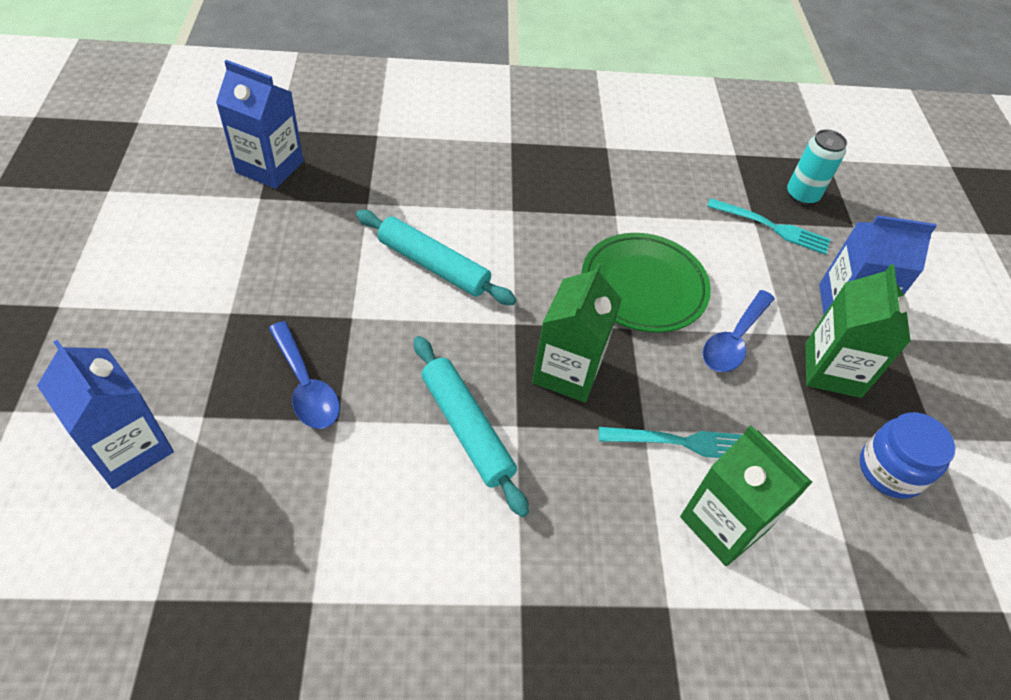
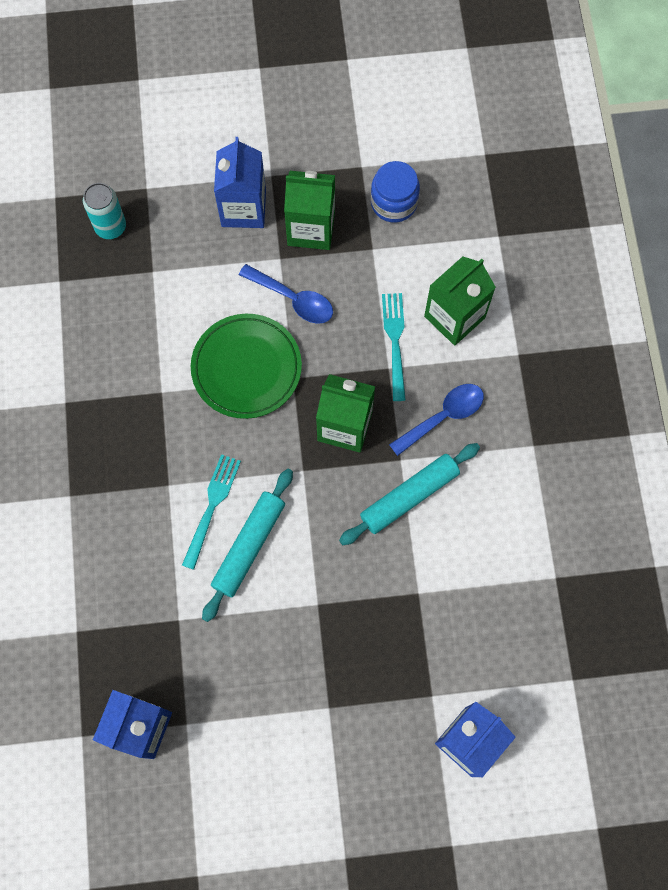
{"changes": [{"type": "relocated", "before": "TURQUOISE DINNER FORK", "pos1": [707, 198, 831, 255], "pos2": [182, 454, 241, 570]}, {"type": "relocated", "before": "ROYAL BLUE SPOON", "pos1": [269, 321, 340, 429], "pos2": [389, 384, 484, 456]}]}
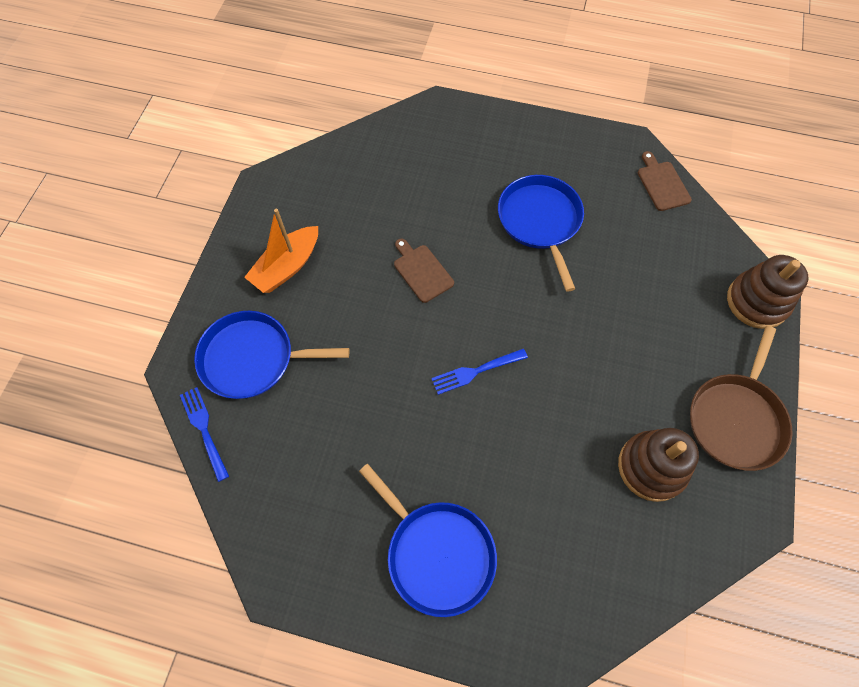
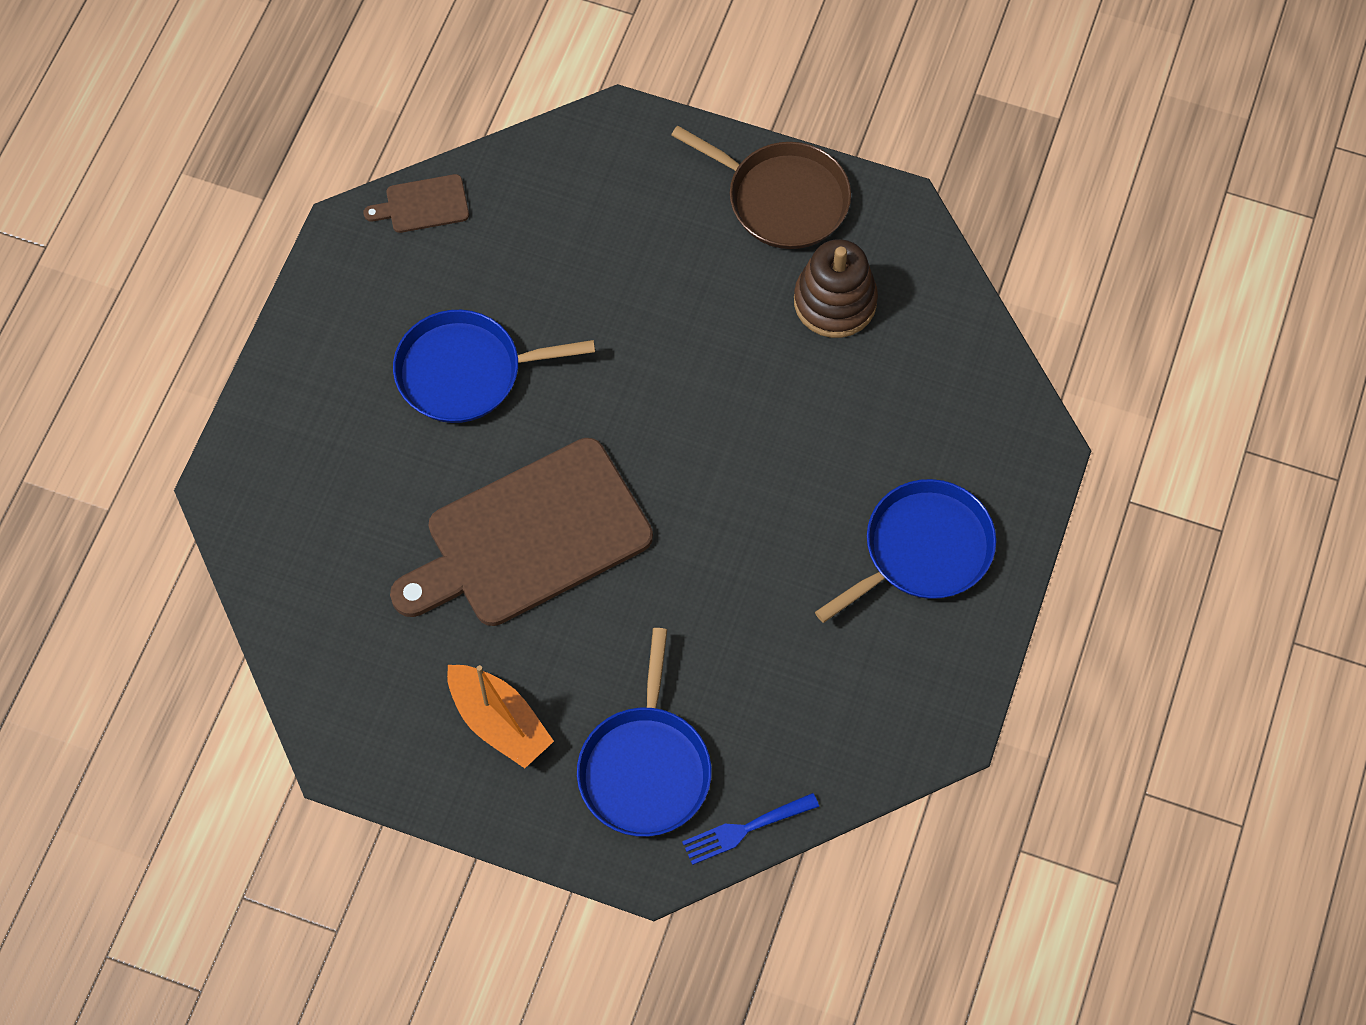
{"changes": [{"type": "size", "before": "BROWN CUTTING BOARD", "pos1": [394, 239, 454, 303], "pos2": [390, 438, 653, 626], "scale": 2.39}, {"type": "missing", "before": "ROYAL BLUE DINNER FORK", "pos1": [431, 349, 528, 395]}, {"type": "missing", "before": "BROWN STACKING TOY", "pos1": [727, 255, 808, 329]}]}
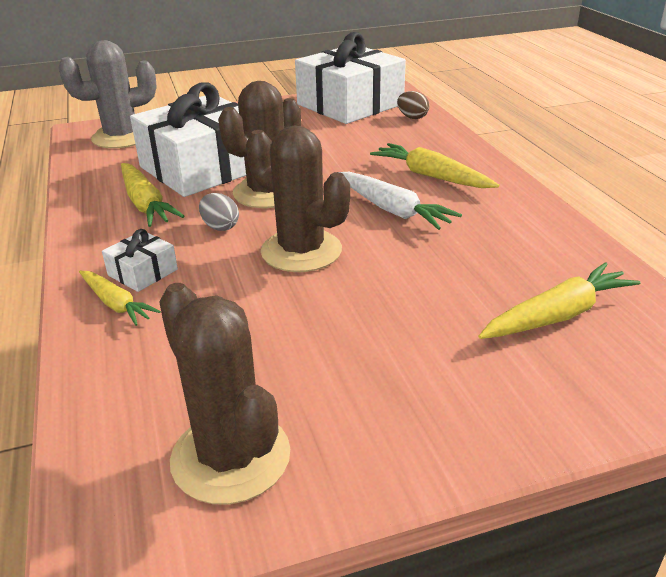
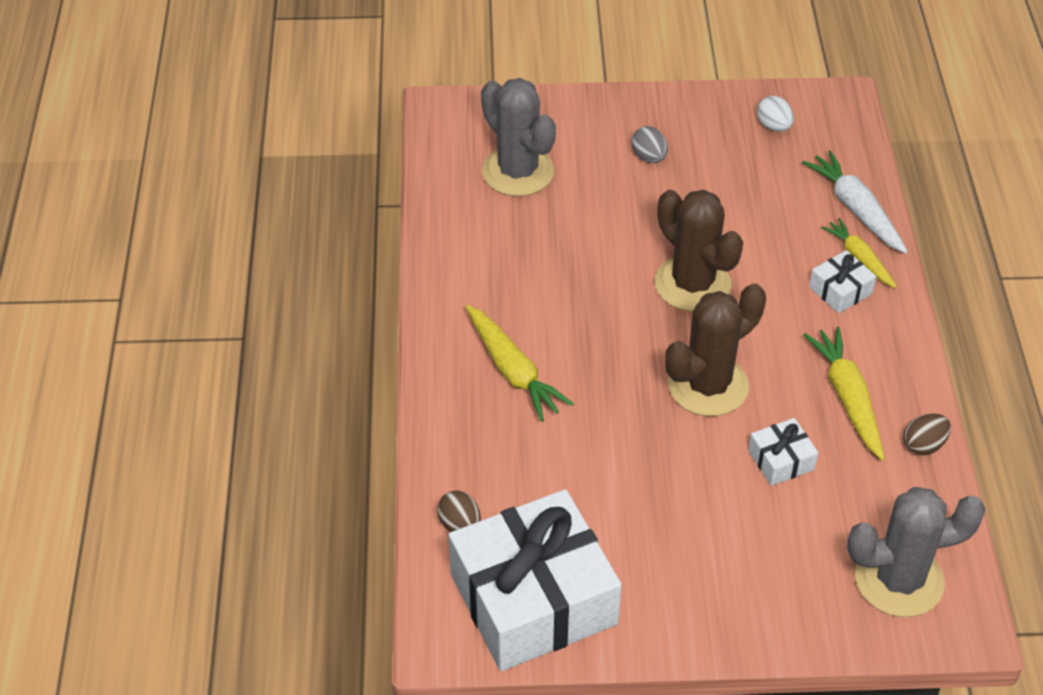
{"changes": [{"type": "exchanged", "before": "BRIGHT YELLOW ROOT VEGETABLE", "after": "GRAY SAGUARO CACTUS", "pos1": [478, 262, 640, 339], "pos2": [481, 78, 556, 196]}, {"type": "relocated", "before": "GRAY EGG", "pos1": [199, 193, 239, 231], "pos2": [632, 126, 668, 163]}, {"type": "size", "before": "PURE WHITE GIFT", "pos1": [130, 82, 246, 197], "pos2": [748, 418, 818, 486], "scale": 0.41}, {"type": "exchanged", "before": "BROWN SAGUARO CACTUS", "after": "PURE WHITE EGG", "pos1": [159, 283, 290, 505], "pos2": [757, 96, 794, 132]}, {"type": "relocated", "before": "PURE WHITE ROOT VEGETABLE", "pos1": [340, 172, 462, 230], "pos2": [802, 150, 908, 254]}, {"type": "appeared", "after": "BROWN EGG", "pos2": [903, 414, 951, 455]}]}
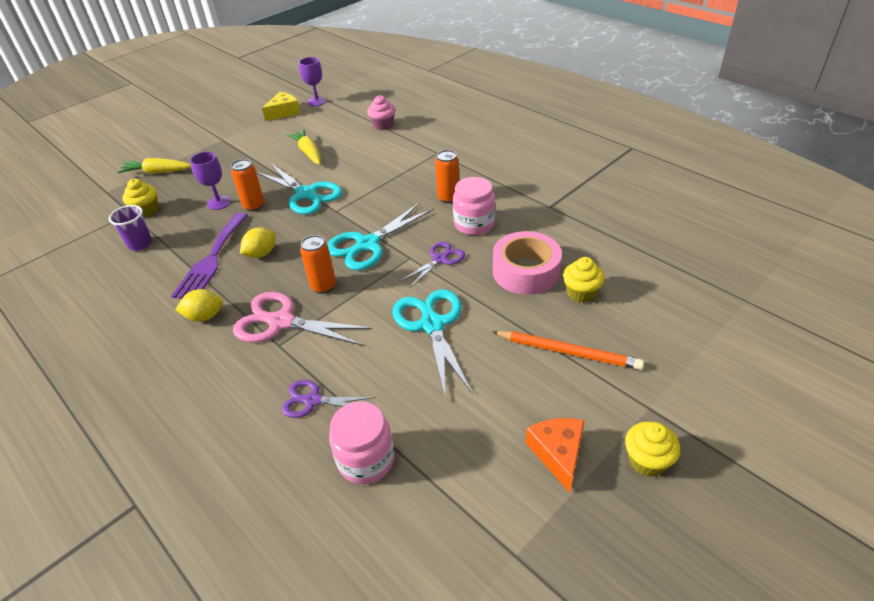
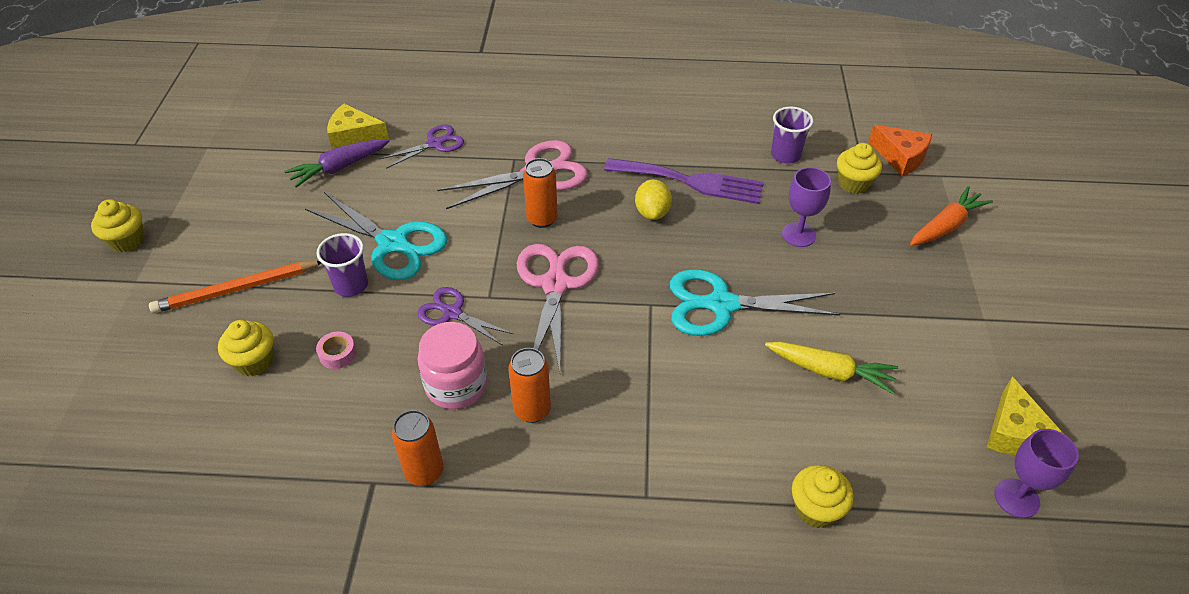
{"changes": [{"type": "appeared", "after": "ROYAL PURPLE ROOT VEGETABLE", "pos2": [284, 139, 390, 188]}, {"type": "size", "before": "ROSY TAPE", "pos1": [493, 231, 562, 295], "pos2": [316, 331, 356, 369], "scale": 0.4}, {"type": "appeared", "after": "ROYAL PURPLE BEAKER", "pos2": [317, 233, 368, 297]}, {"type": "exchanged", "before": "ROSY PRESERVE JAR", "after": "BRIGHT YELLOW PIECE OF CHEESE", "pos1": [329, 401, 395, 484], "pos2": [327, 104, 389, 149]}, {"type": "relocated", "before": "BRIGHT ORANGE SODA CAN", "pos1": [231, 159, 264, 212], "pos2": [392, 410, 444, 486]}, {"type": "spun", "before": "ROYAL PURPLE SCISSORS", "pos1": [400, 242, 465, 288], "pos2": [417, 287, 514, 345], "turn": 120}, {"type": "colour", "before": "TURQUOISE SCISSORS", "after": "ROSY SCISSORS", "pos1": [327, 202, 434, 270], "pos2": [517, 244, 599, 372]}, {"type": "spun", "before": "ROYAL PURPLE DINNER FORK", "pos1": [171, 212, 248, 299], "pos2": [604, 158, 764, 204], "turn": 135}, {"type": "colour", "before": "ROSY FAIRY CAKE", "after": "BRIGHT YELLOW FAIRY CAKE", "pos1": [367, 95, 395, 130], "pos2": [792, 465, 854, 528]}, {"type": "relocated", "before": "BRIGHT ORANGE PIECE OF CHEESE", "pos1": [525, 418, 585, 493], "pos2": [868, 125, 932, 176]}, {"type": "colour", "before": "BRIGHT YELLOW ROOT VEGETABLE", "after": "BRIGHT ORANGE ROOT VEGETABLE", "pos1": [117, 158, 191, 174], "pos2": [910, 186, 993, 245]}, {"type": "missing", "before": "BRIGHT YELLOW CITRUS FRUIT", "pos1": [175, 289, 223, 322]}]}
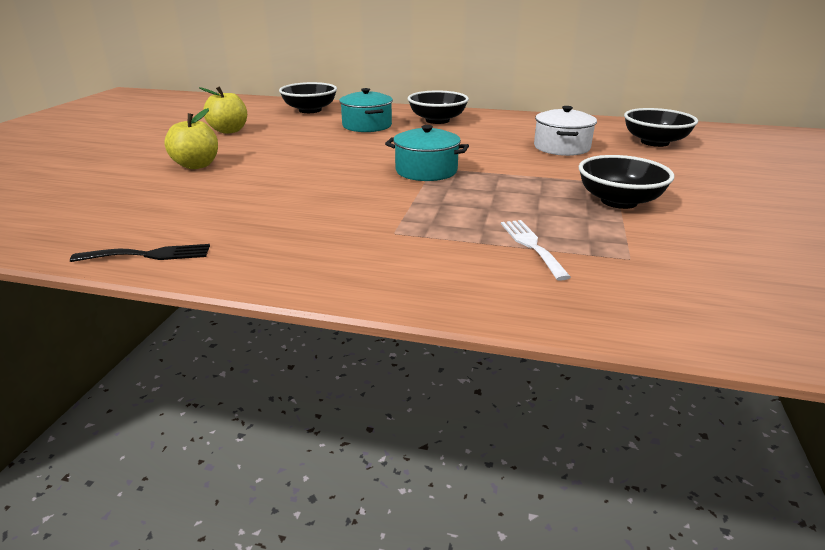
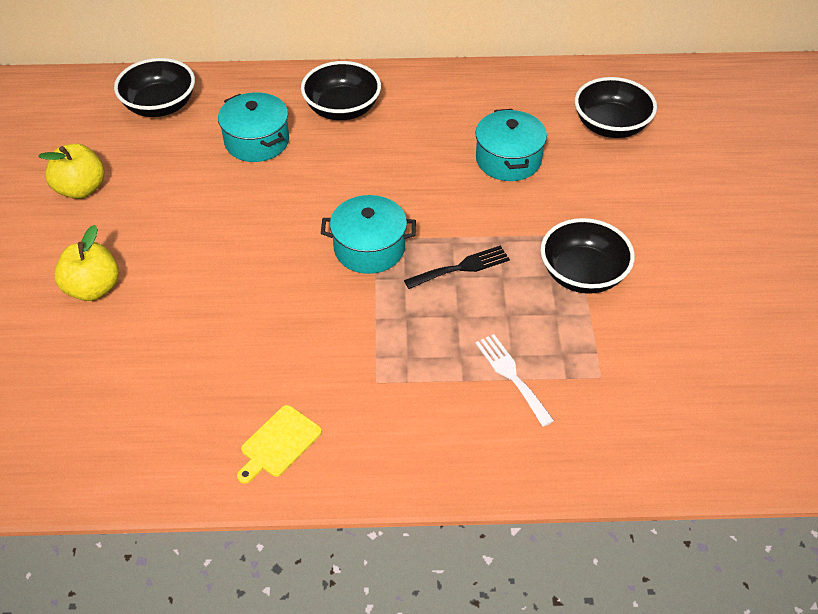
{"changes": [{"type": "appeared", "after": "BRIGHT YELLOW CUTTING BOARD", "pos2": [237, 405, 322, 484]}, {"type": "relocated", "before": "BLACK DINNER FORK", "pos1": [70, 244, 210, 262], "pos2": [404, 245, 510, 289]}, {"type": "colour", "before": "PURE WHITE COOKING POT", "after": "TURQUOISE COOKING POT", "pos1": [534, 106, 597, 156], "pos2": [475, 109, 547, 181]}]}
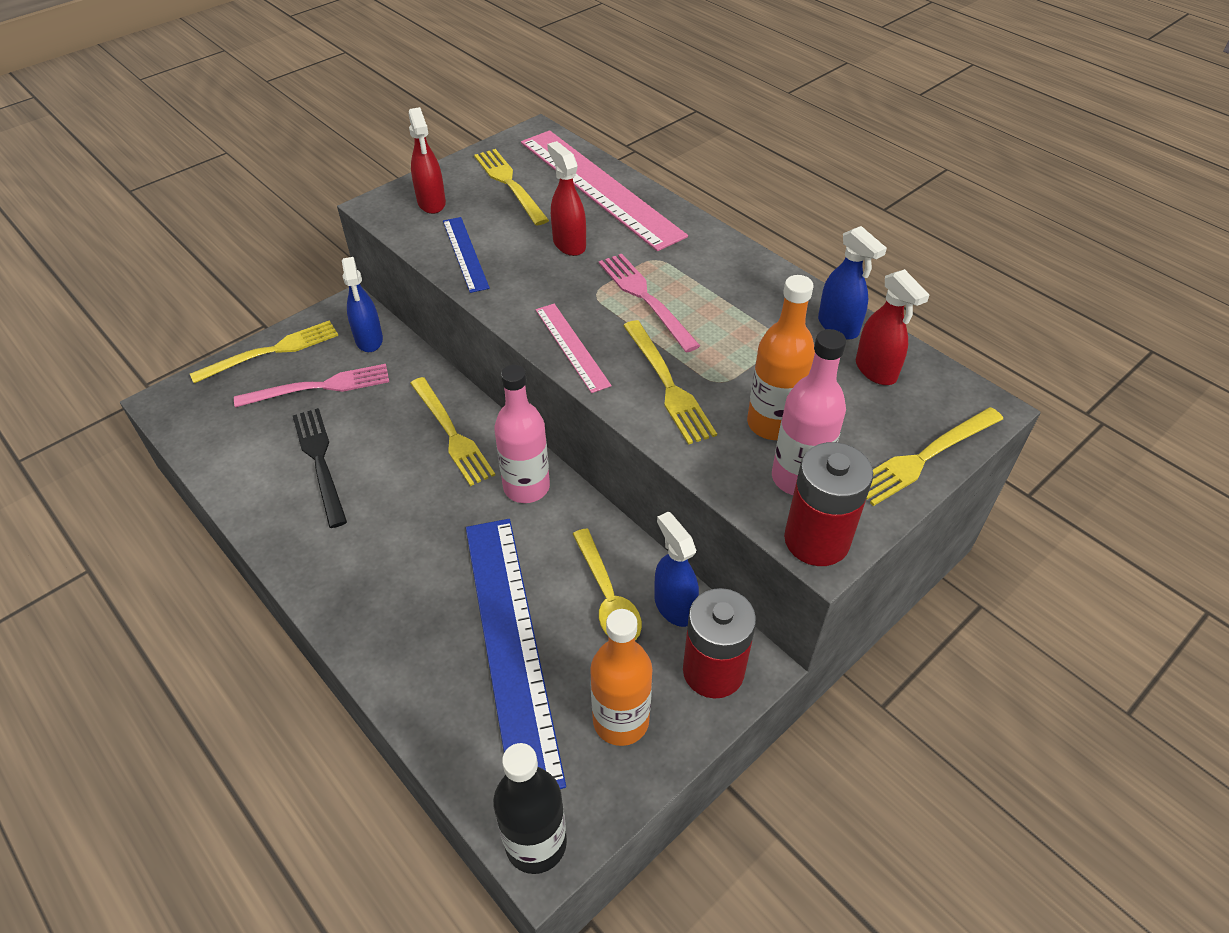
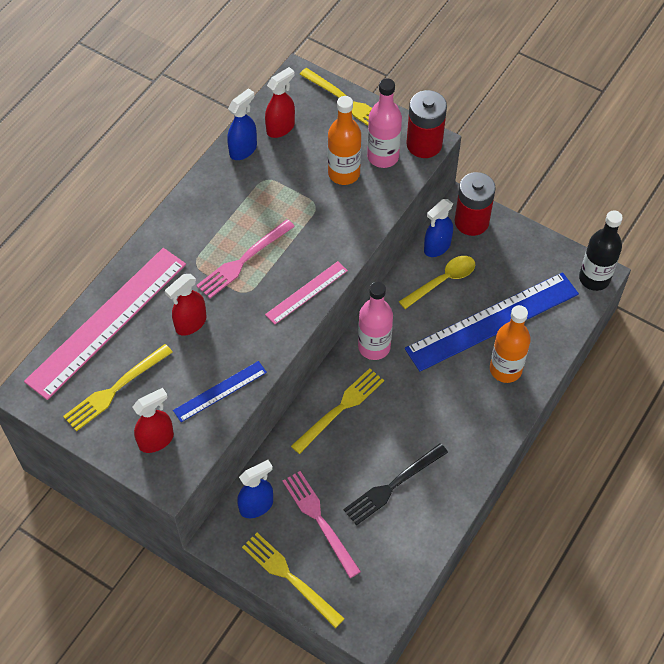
{"changes": [{"type": "relocated", "before": "BRIGHT ORANGE DRINK BOTTLE", "pos1": [590, 609, 652, 746], "pos2": [490, 305, 531, 383]}, {"type": "missing", "before": "BRIGHT YELLOW DINNER FORK", "pos1": [623, 320, 717, 445]}]}
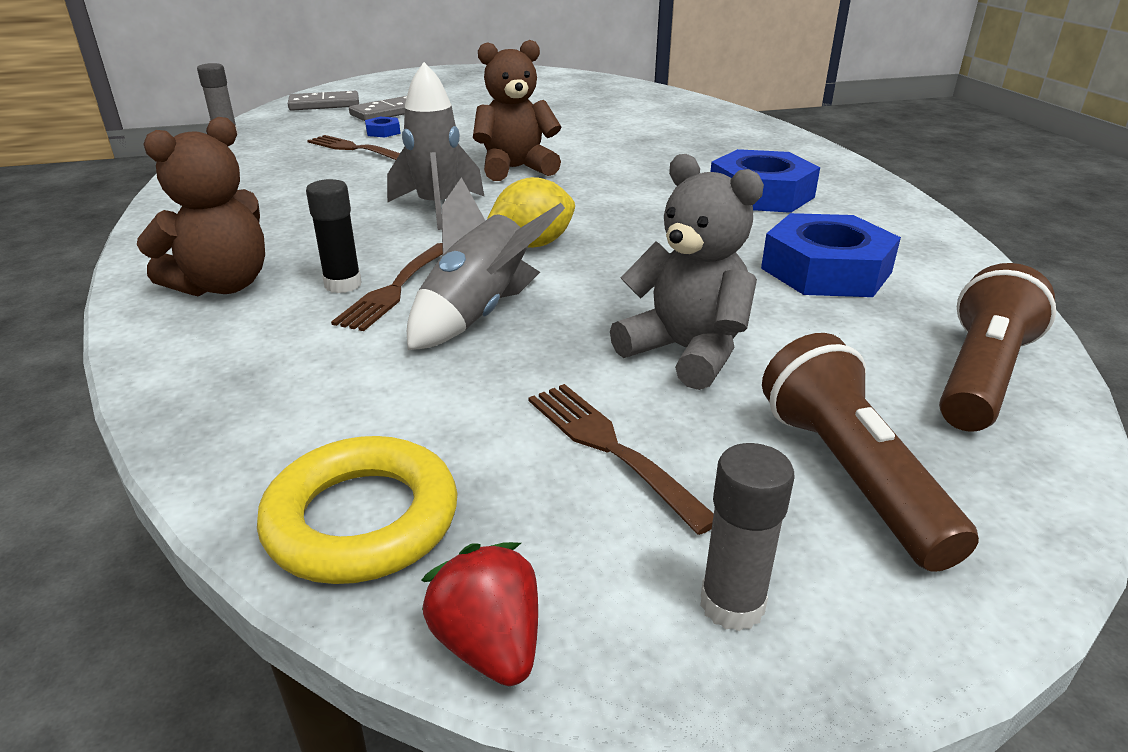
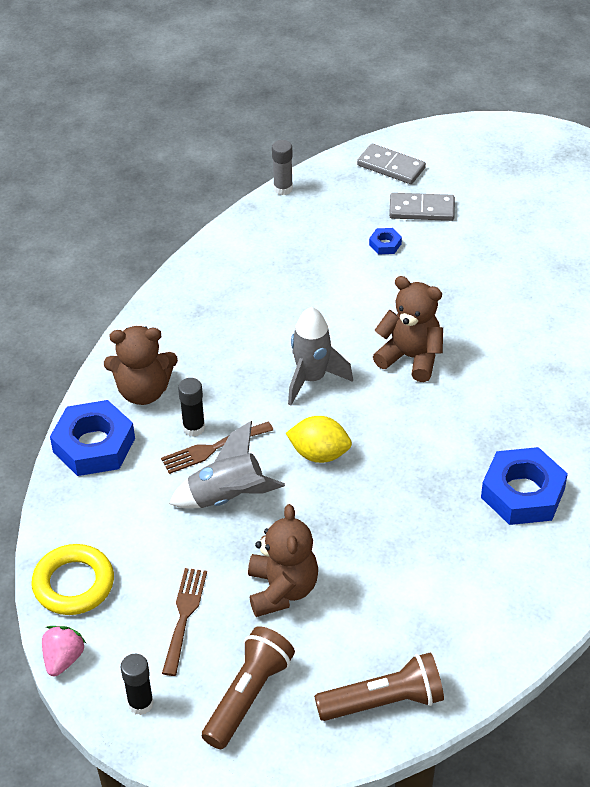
{"changes": [{"type": "colour", "before": "SCARLET TOY STRAWBERRY", "after": "ROSY TOY STRAWBERRY", "pos1": [422, 542, 538, 686], "pos2": [42, 626, 86, 676]}, {"type": "relocated", "before": "ROYAL BLUE HEXAGON NUT", "pos1": [761, 213, 901, 297], "pos2": [50, 400, 135, 476]}, {"type": "colour", "before": "GRAY STICK OF GLUE", "after": "BLACK STICK OF GLUE", "pos1": [700, 443, 794, 631], "pos2": [121, 654, 154, 715]}, {"type": "colour", "before": "GRAY TEDDY BEAR", "after": "BROWN TEDDY BEAR", "pos1": [610, 154, 764, 390], "pos2": [248, 504, 318, 617]}, {"type": "missing", "before": "BROWN DINNER FORK", "pos1": [307, 135, 400, 160]}]}
